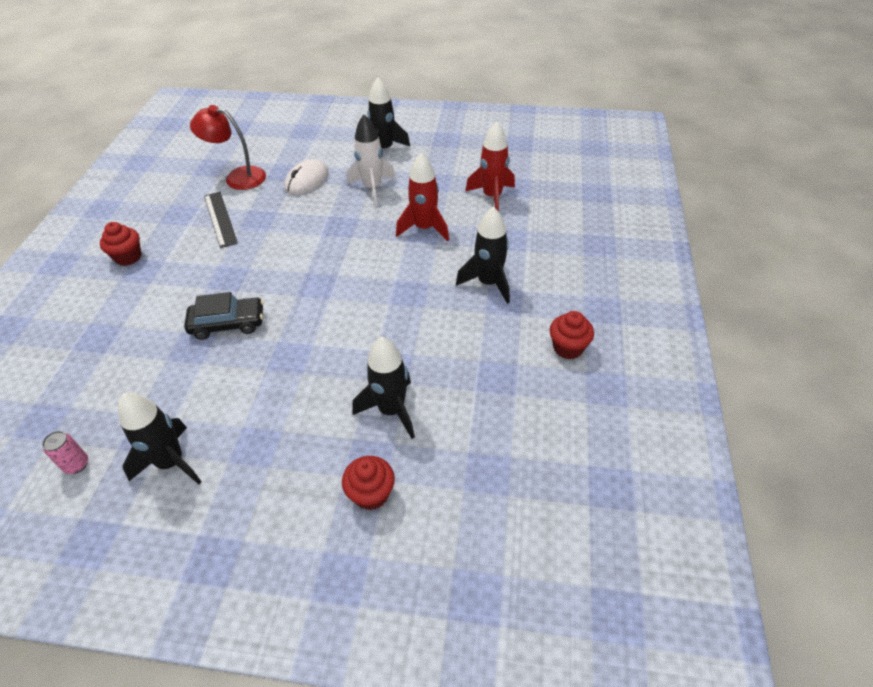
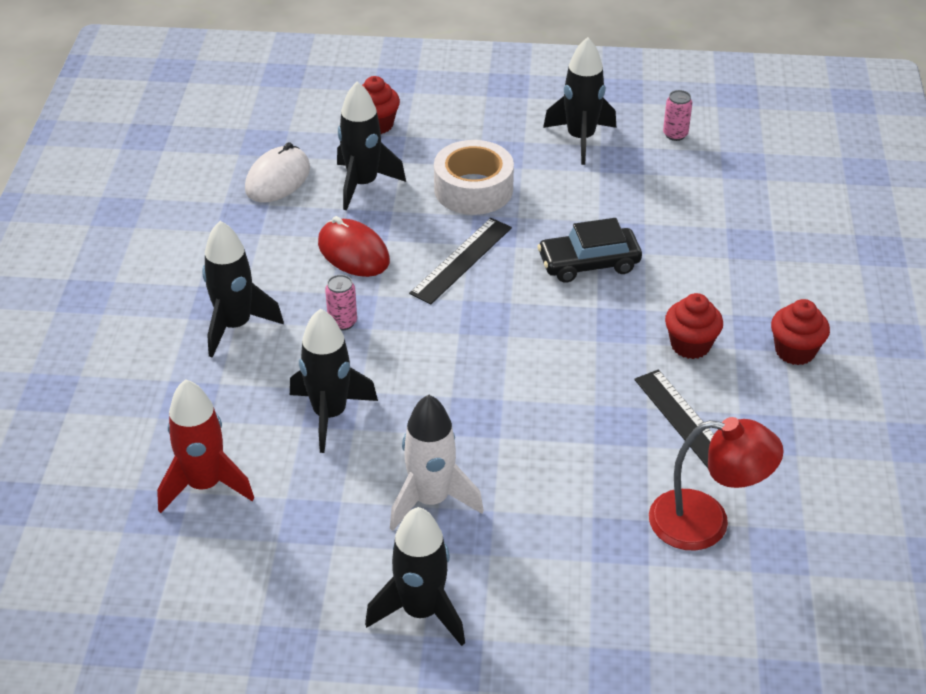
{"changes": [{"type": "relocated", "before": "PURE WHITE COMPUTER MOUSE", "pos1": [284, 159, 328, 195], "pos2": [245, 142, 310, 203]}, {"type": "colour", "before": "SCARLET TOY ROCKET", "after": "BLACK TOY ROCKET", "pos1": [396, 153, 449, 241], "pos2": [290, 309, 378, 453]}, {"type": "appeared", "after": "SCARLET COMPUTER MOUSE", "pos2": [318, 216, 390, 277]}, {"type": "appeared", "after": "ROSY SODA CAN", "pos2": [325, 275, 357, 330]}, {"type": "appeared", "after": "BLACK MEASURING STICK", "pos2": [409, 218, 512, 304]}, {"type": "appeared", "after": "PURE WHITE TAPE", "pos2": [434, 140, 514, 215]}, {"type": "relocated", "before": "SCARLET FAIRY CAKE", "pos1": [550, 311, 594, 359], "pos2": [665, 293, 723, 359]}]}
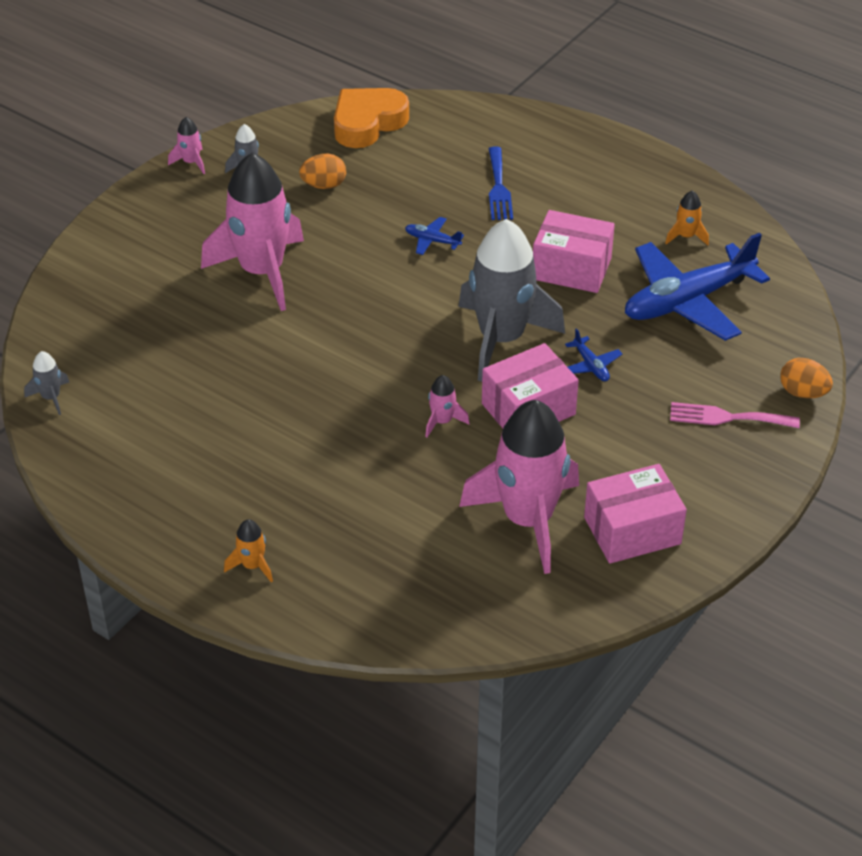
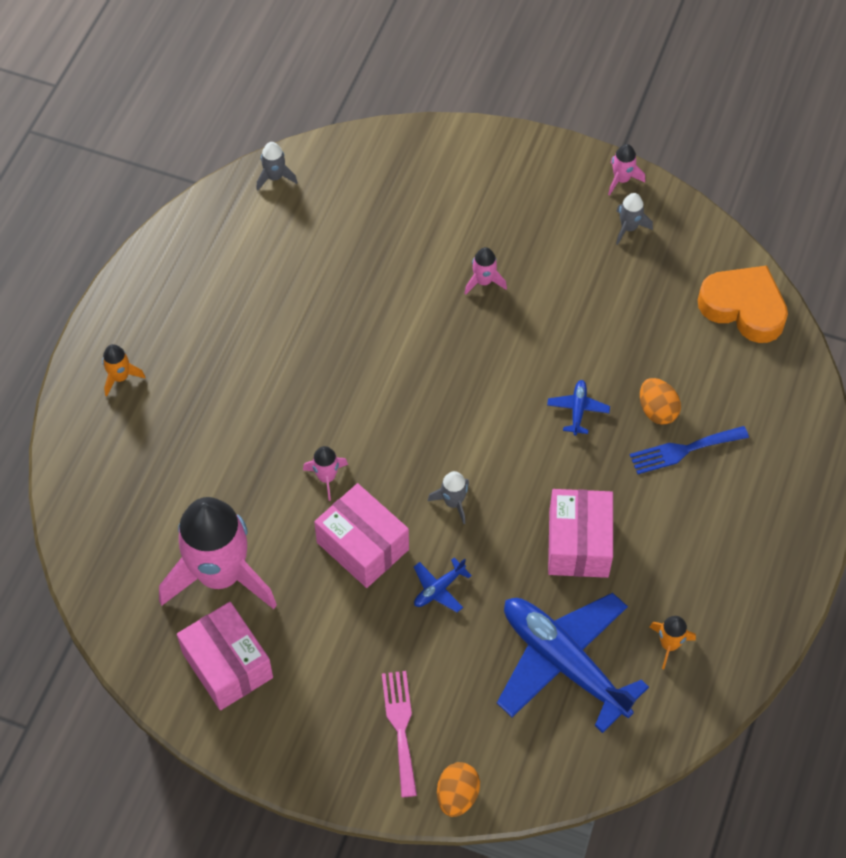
{"changes": [{"type": "size", "before": "GRAY TOY ROCKET", "pos1": [458, 219, 565, 382], "pos2": [428, 471, 469, 524], "scale": 0.4}, {"type": "size", "before": "ROSY TOY ROCKET", "pos1": [201, 153, 304, 311], "pos2": [464, 247, 507, 295], "scale": 0.4}, {"type": "relocated", "before": "BRIGHT ORANGE EGG", "pos1": [299, 154, 346, 189], "pos2": [640, 378, 681, 425]}]}
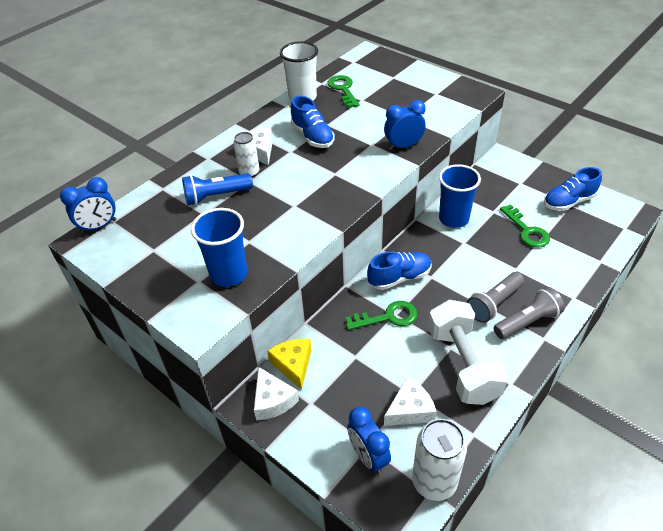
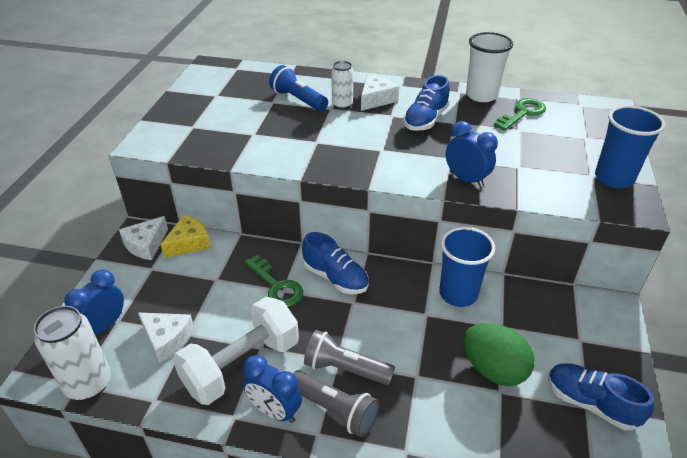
{"changes": [{"type": "relocated", "before": "ROYAL BLUE BEDSIDE CLOCK", "pos1": [60, 177, 116, 233], "pos2": [242, 355, 302, 423]}, {"type": "exchanged", "before": "EMERALD LATCHKEY", "after": "EMERALD EGG", "pos1": [500, 204, 550, 248], "pos2": [463, 323, 535, 386]}, {"type": "relocated", "before": "ROYAL BLUE BEAKER", "pos1": [191, 208, 248, 287], "pos2": [595, 105, 665, 188]}]}
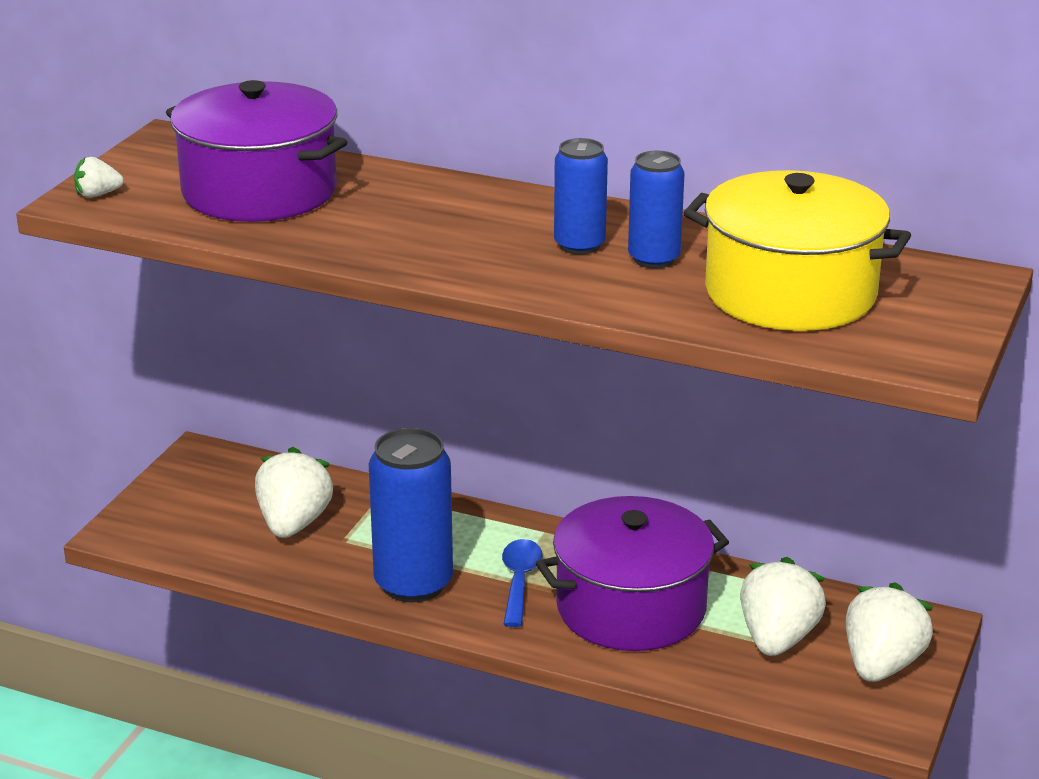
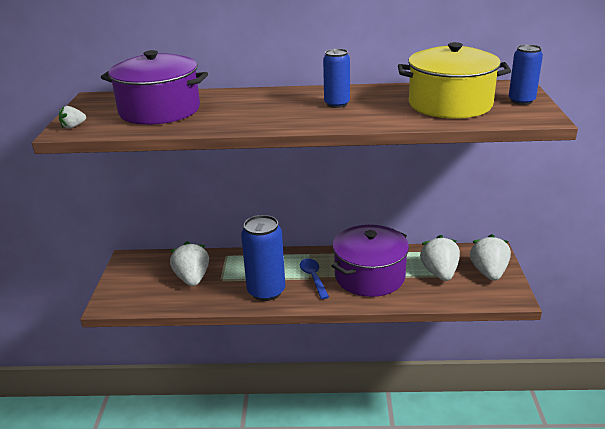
{"changes": [{"type": "relocated", "before": "ROYAL BLUE SODA CAN", "pos1": [628, 151, 685, 269], "pos2": [509, 44, 543, 105]}]}
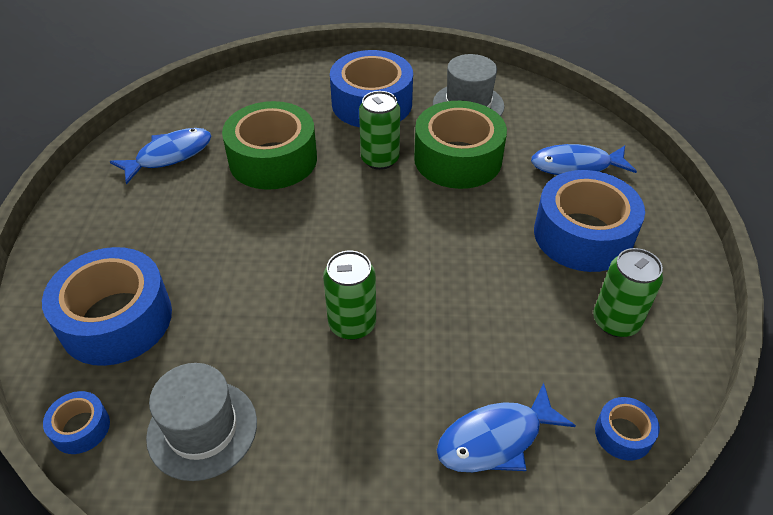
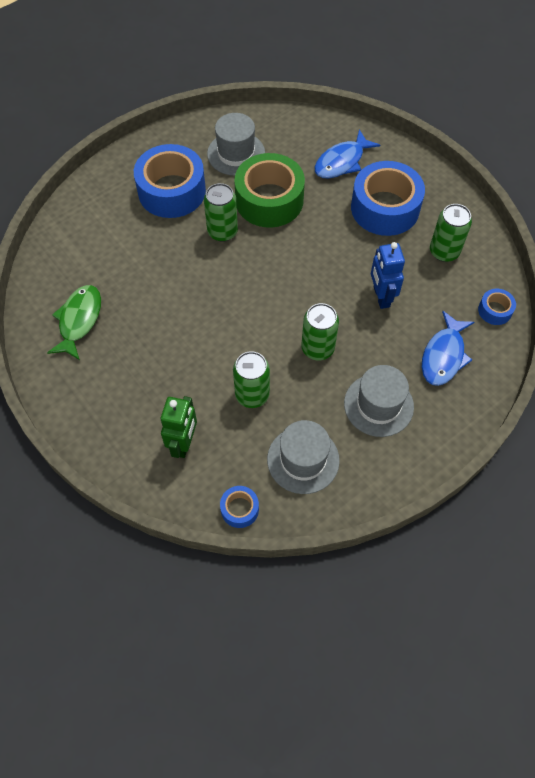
{"changes": [{"type": "colour", "before": "ROYAL BLUE TOY FISH", "after": "EMERALD TOY FISH", "pos1": [110, 128, 212, 185], "pos2": [47, 285, 101, 360]}, {"type": "exchanged", "before": "ROYAL BLUE TAPE", "after": "EMERALD TOY ROBOT", "pos1": [42, 247, 172, 366], "pos2": [161, 396, 197, 458]}, {"type": "appeared", "after": "EMERALD SODA CAN", "pos2": [233, 351, 270, 408]}, {"type": "appeared", "after": "GRAY TALL HAT", "pos2": [344, 365, 414, 437]}, {"type": "appeared", "after": "ROYAL BLUE TOY ROBOT", "pos2": [371, 242, 405, 309]}, {"type": "missing", "before": "EMERALD TAPE", "pos1": [222, 101, 317, 190]}]}
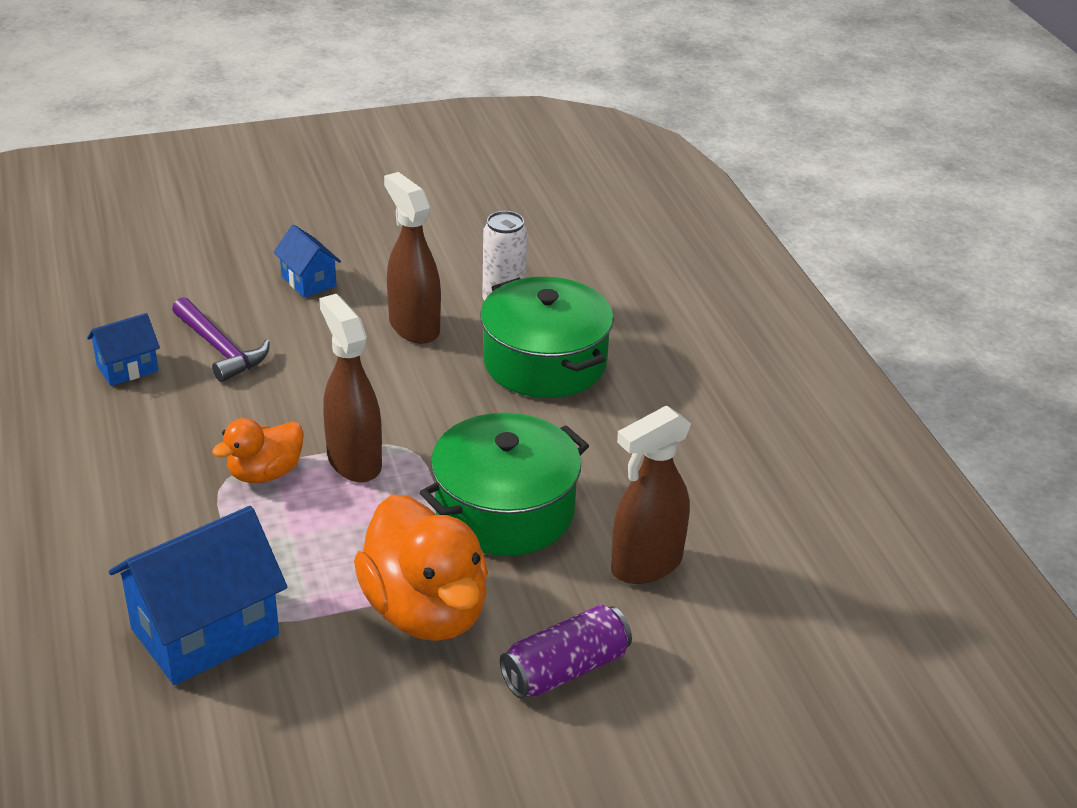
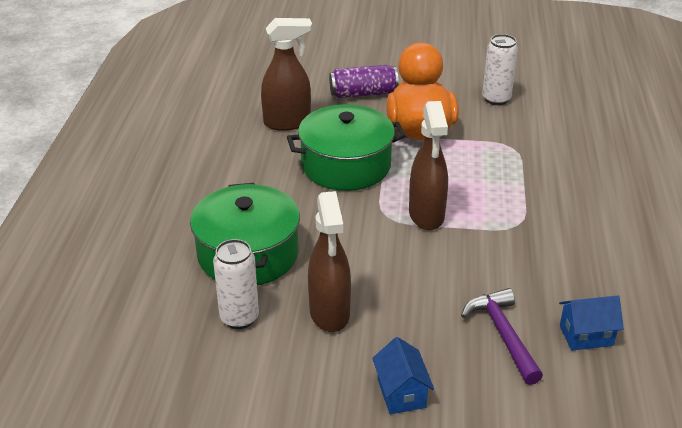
{"changes": [{"type": "appeared", "after": "PURE WHITE SODA CAN", "pos2": [482, 34, 518, 105]}, {"type": "missing", "before": "ROYAL BLUE TOY HOUSE", "pos1": [109, 506, 287, 685]}, {"type": "missing", "before": "BRIGHT ORANGE DUCK", "pos1": [212, 418, 304, 483]}]}
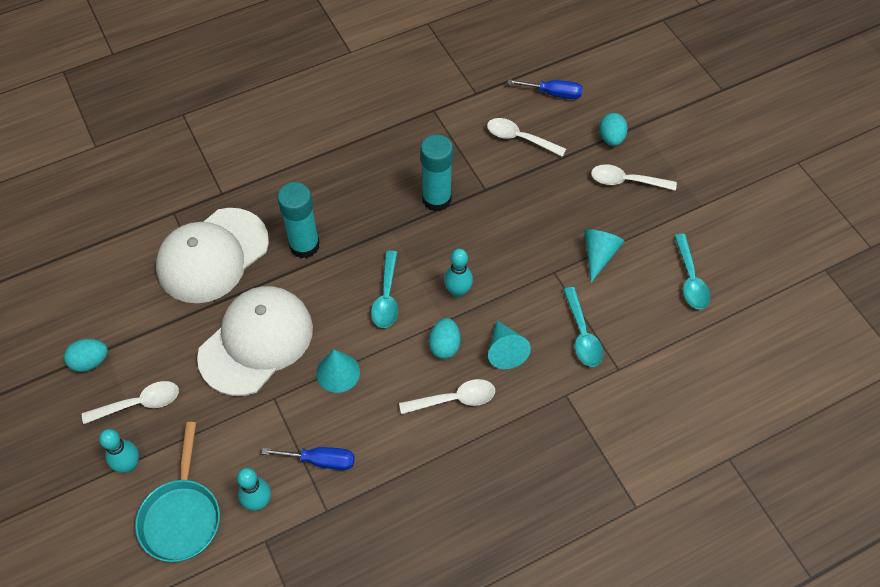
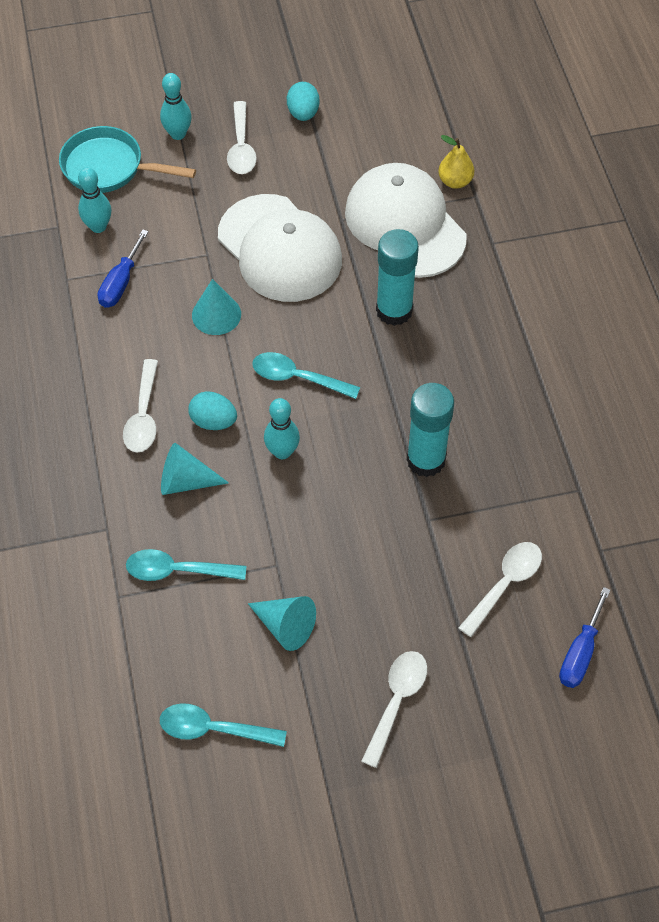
{"changes": [{"type": "appeared", "after": "BRIGHT YELLOW PEAR", "pos2": [438, 135, 474, 189]}, {"type": "missing", "before": "TURQUOISE EGG", "pos1": [599, 113, 628, 146]}]}
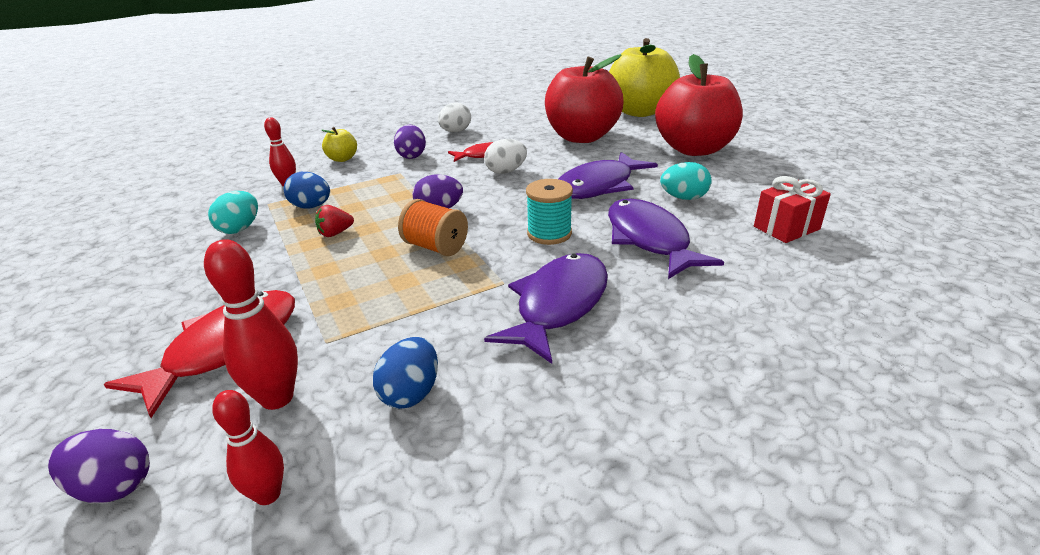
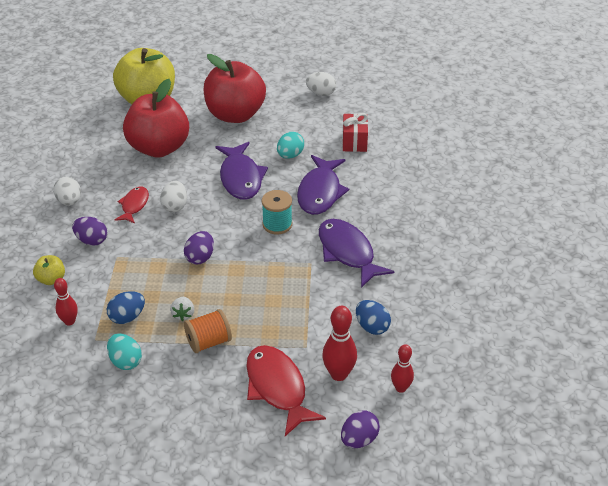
{"changes": [{"type": "colour", "before": "SCARLET TOY STRAWBERRY", "after": "PURE WHITE TOY STRAWBERRY", "pos1": [315, 205, 354, 237], "pos2": [170, 297, 194, 321]}, {"type": "relocated", "before": "BRIGHT ORANGE REEL OF THREAD", "pos1": [398, 199, 468, 256], "pos2": [184, 309, 232, 353]}, {"type": "spun", "before": "ROYAL PURPLE TOY FISH", "pos1": [608, 199, 724, 279], "pos2": [297, 155, 349, 215], "turn": -90}, {"type": "appeared", "after": "PURE WHITE EGG", "pos2": [306, 72, 336, 96]}]}
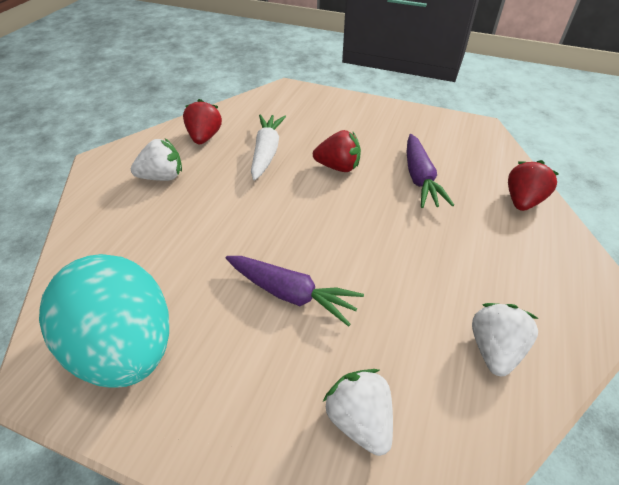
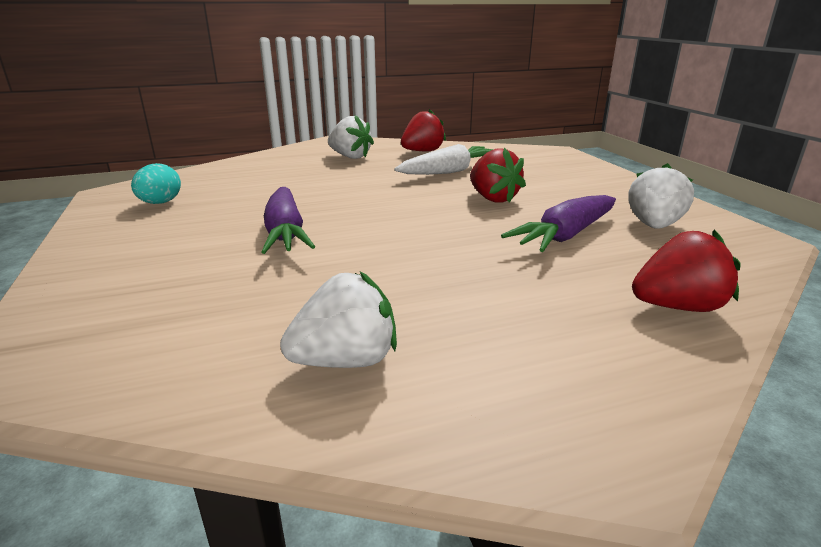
{"changes": [{"type": "size", "before": "TURQUOISE EGG", "pos1": [39, 254, 169, 387], "pos2": [131, 163, 181, 204], "scale": 0.41}, {"type": "relocated", "before": "PURE WHITE TOY STRAWBERRY", "pos1": [323, 369, 393, 456], "pos2": [628, 163, 694, 229]}]}
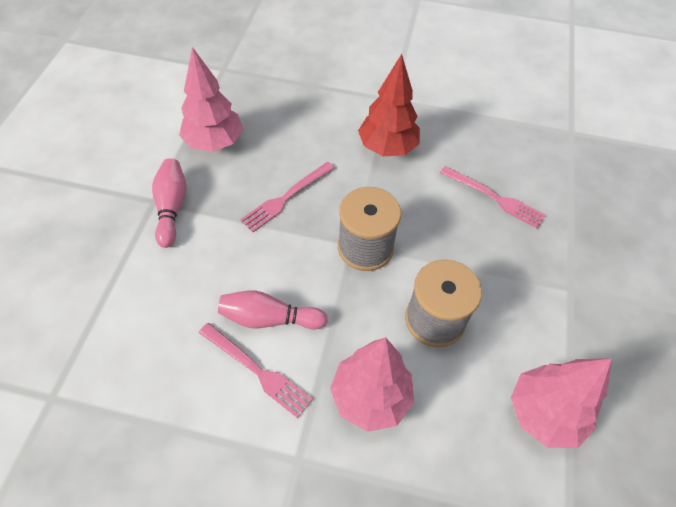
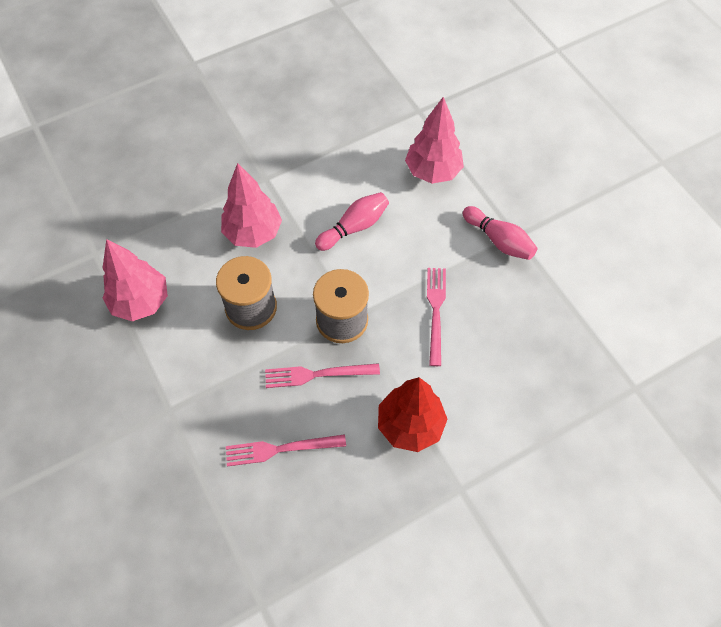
{"changes": [{"type": "relocated", "before": "ROSY DINNER FORK", "pos1": [199, 323, 313, 418], "pos2": [265, 363, 380, 388]}, {"type": "relocated", "before": "ROSY TOY TREE", "pos1": [179, 47, 243, 152], "pos2": [405, 97, 464, 184]}]}
